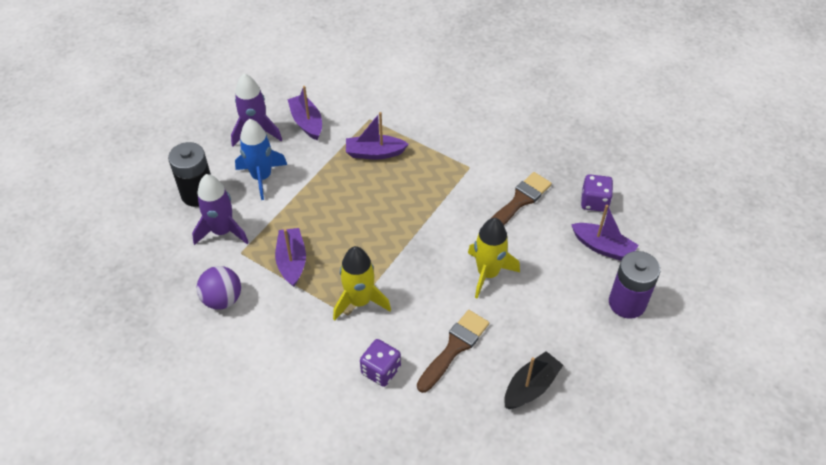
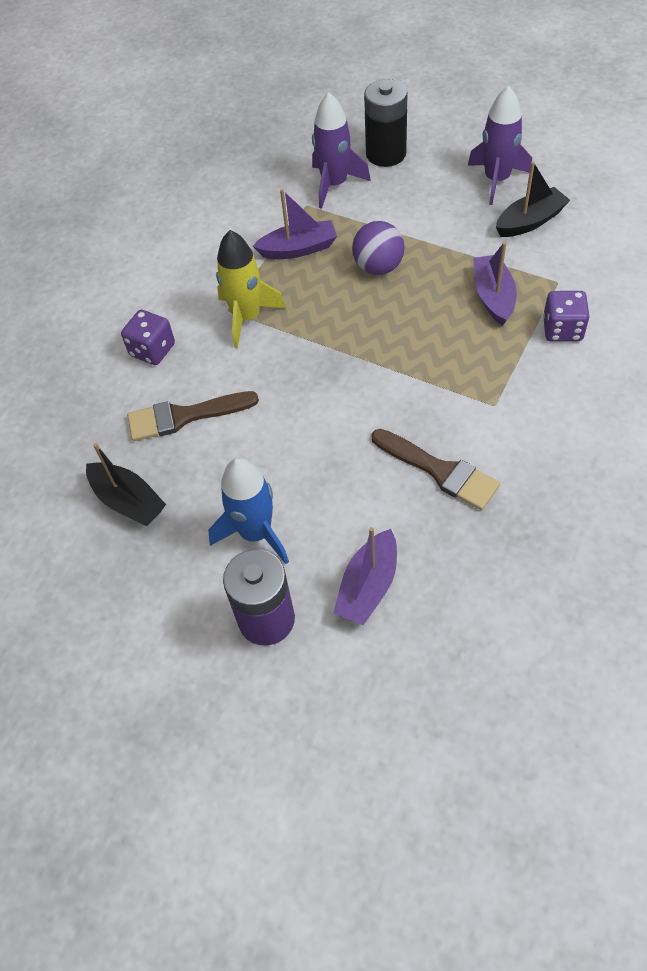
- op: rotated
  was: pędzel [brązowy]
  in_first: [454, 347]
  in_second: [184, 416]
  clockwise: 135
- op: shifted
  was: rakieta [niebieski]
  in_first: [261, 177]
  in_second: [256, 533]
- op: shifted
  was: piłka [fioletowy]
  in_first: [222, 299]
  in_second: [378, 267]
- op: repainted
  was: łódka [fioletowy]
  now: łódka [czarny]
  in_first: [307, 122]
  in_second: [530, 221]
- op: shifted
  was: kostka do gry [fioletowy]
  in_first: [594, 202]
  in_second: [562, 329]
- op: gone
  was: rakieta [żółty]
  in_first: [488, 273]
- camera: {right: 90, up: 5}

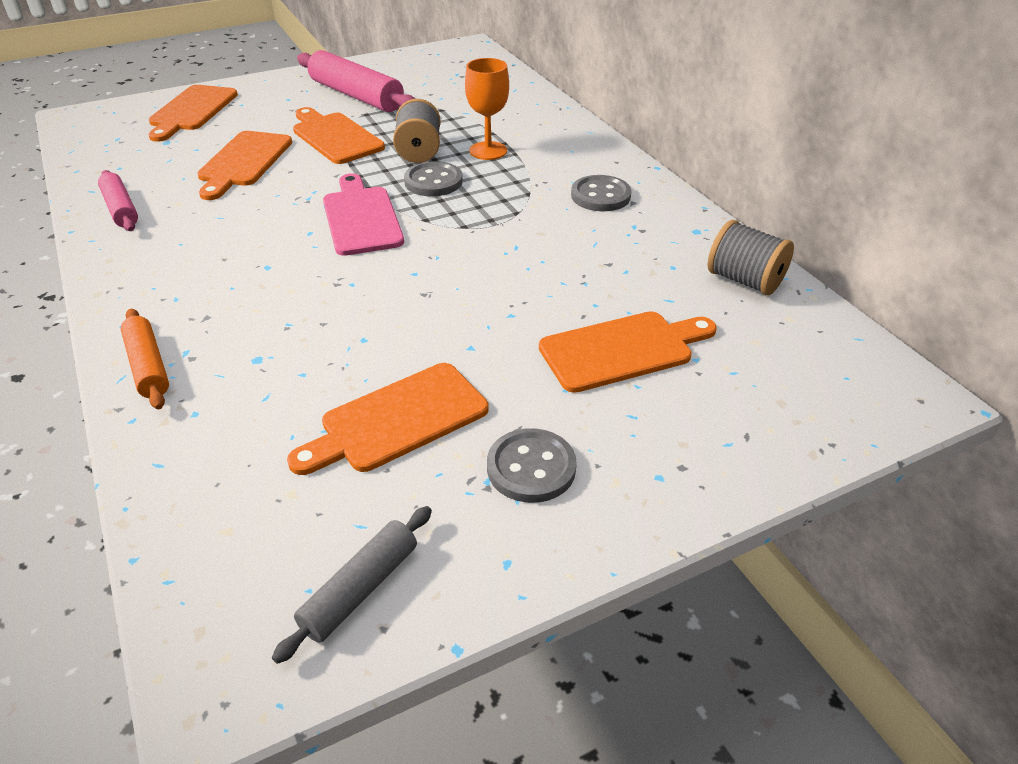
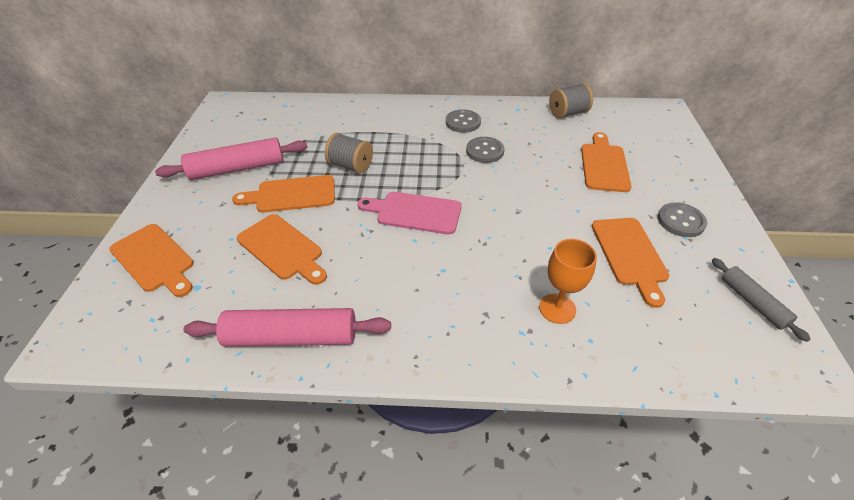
- op: scaled
  was: wałek do ciasta [różowy]
  in_first: [121, 209]
  in_second: [292, 337]
  ratio: 1.73
- op: shifted
  was: guzik [szary]
  in_first: [433, 181]
  in_second: [484, 151]
- op: shifted
  was: kielich [pomarańczowy]
  in_first: [488, 151]
  in_second: [557, 308]
- op: gone
  was: wałek do ciasta [pomarańczowy]
  in_first: [148, 366]
- camera: {right: -60, up: 5}

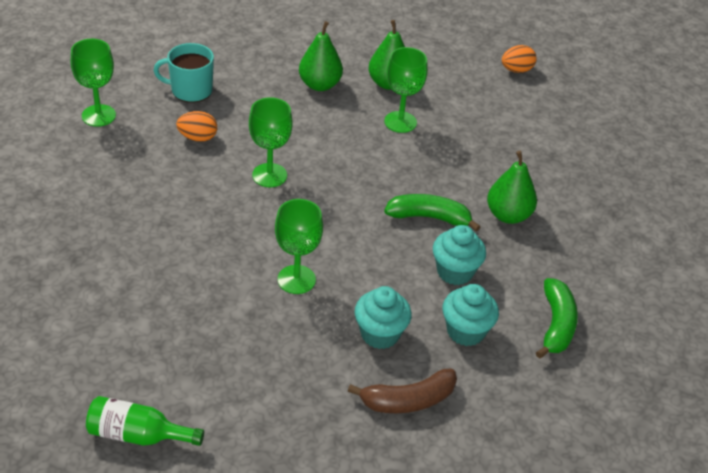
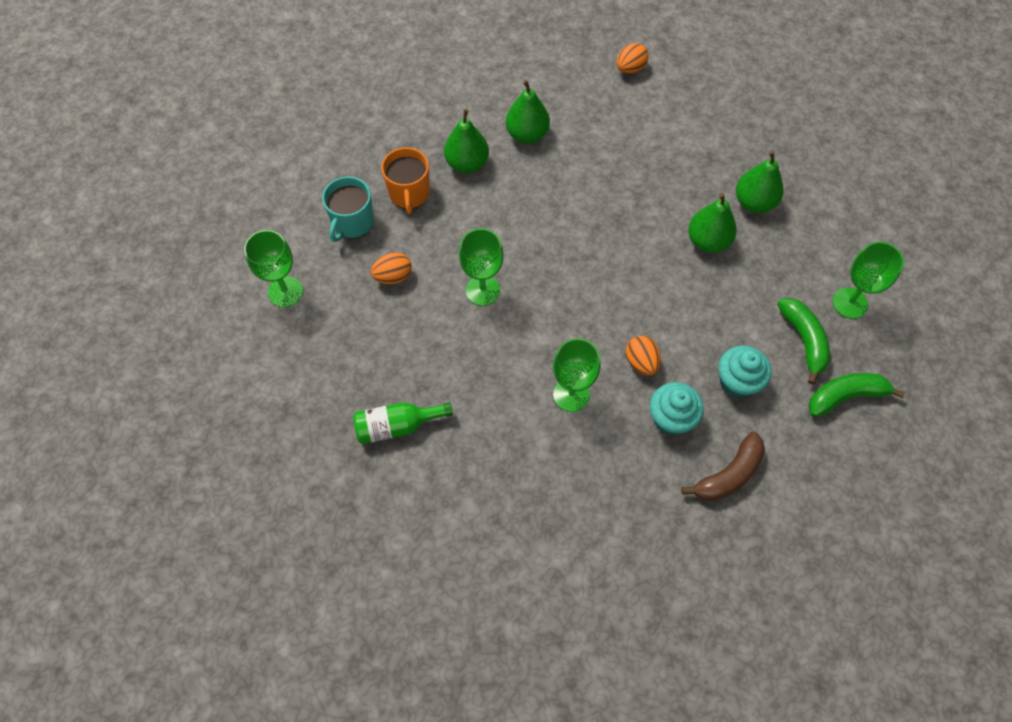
- op: rotated
  was: kubek [turkusowy]
  in_first: [190, 90]
  in_second: [352, 222]
  clockwise: -45
- op: shifted
  was: butelka [zielony]
  in_first: [138, 435]
  in_second: [397, 426]
- op: new
  now: kubek [pomarańczowy]
  in_second: [409, 193]
- op: new
  now: jajko [pomarańczowy]
  in_second: [641, 362]
- op: new
  now: gruszka [zielony]
  in_second: [754, 202]
- op: shifted
  was: banan [zielony]
  in_first: [429, 217]
  in_second: [845, 396]
- op: shifted
  was: kielich [zielony]
  in_first: [400, 122]
  in_second: [849, 303]
- op: gone
  was: muffinka [turkusowy]
  in_first: [455, 272]
- camera: {right: -20, up: 20}

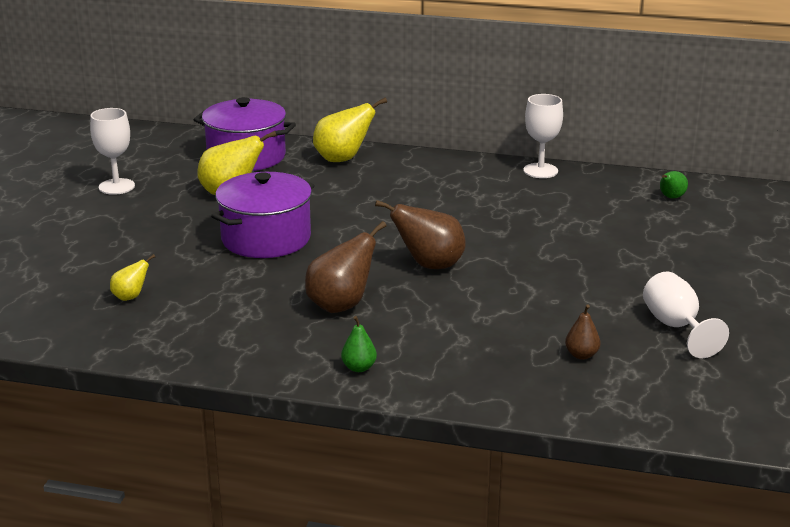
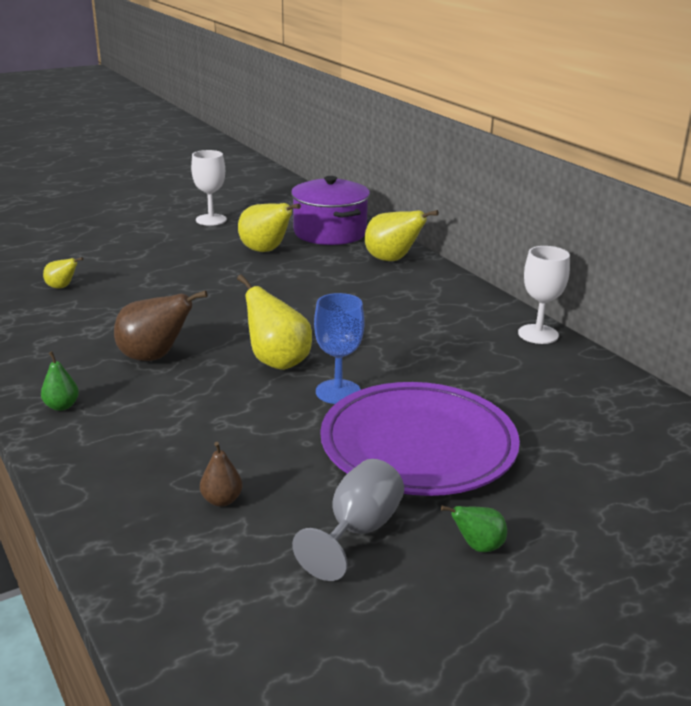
- op: repainted
  was: gruszka [brązowy]
  now: gruszka [żółty]
  in_first: [429, 265]
  in_second: [277, 362]
- op: repainted
  was: kielich [biały]
  now: kielich [szary]
  in_first: [676, 327]
  in_second: [357, 531]
- op: new
  now: kielich [niebieski]
  in_second: [338, 392]
- op: new
  now: talerz [fioletowy]
  in_second: [418, 446]
- op: shifted
  was: gruszka [zielony]
  in_first: [671, 197]
  in_second: [478, 546]
- op: gone
  was: garnek [fioletowy]
  in_first: [266, 238]
- camera: {right: 45, up: 0}

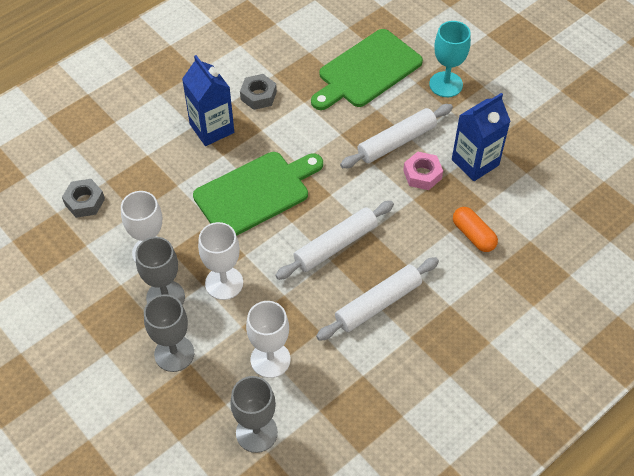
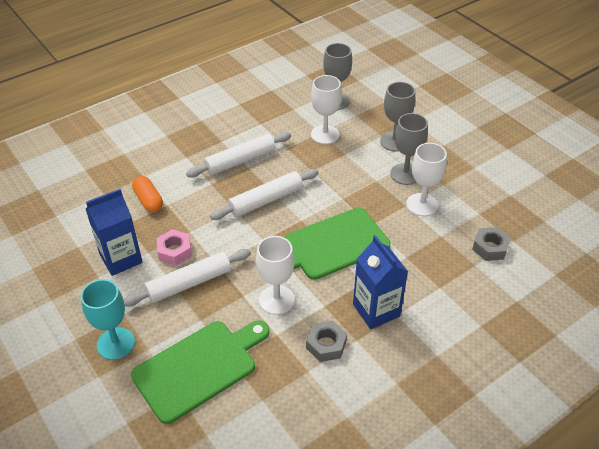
- op: shifted
  was: kielich [biały]
  in_first: [224, 283]
  in_second: [276, 300]
- camera: {right: -175, up: -10}

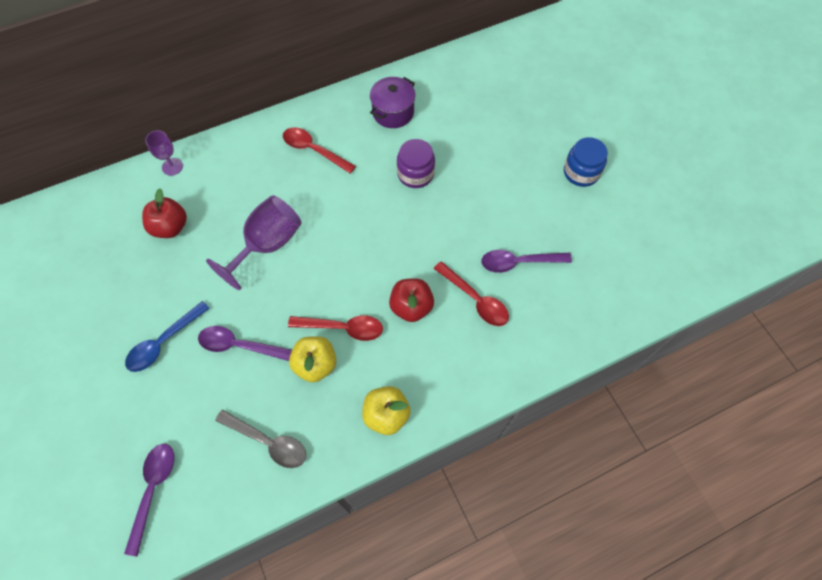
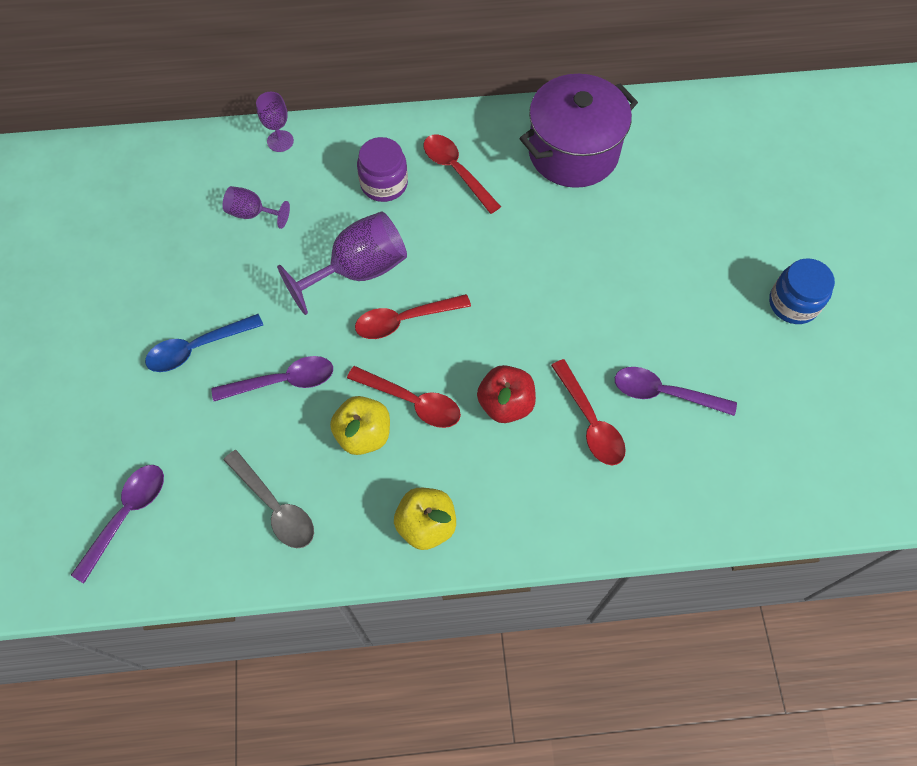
- op: rotated
  was: łyżka [fioletowy]
  in_first: [239, 345]
  in_second: [282, 381]
  clockwise: 135
- op: swapped
  was: jabłko [czerwony]
  now: kielich [fioletowy]
  in_first: [170, 227]
  in_second: [252, 213]
- op: new
  now: łyżka [czerwony]
  in_second: [405, 320]
- op: shifted
  was: słoik [fioletowy]
  in_first: [415, 174]
  in_second: [384, 184]
- op: scaled
  was: garnek [fioletowy]
  in_first: [393, 112]
  in_second: [573, 152]
  ratio: 1.63
- camera: {right: 20, up: 0}

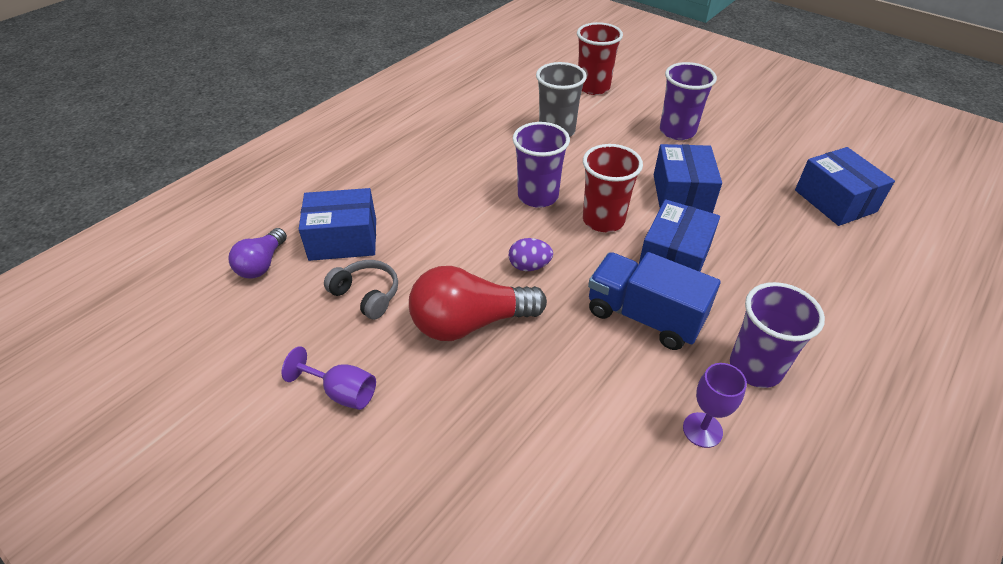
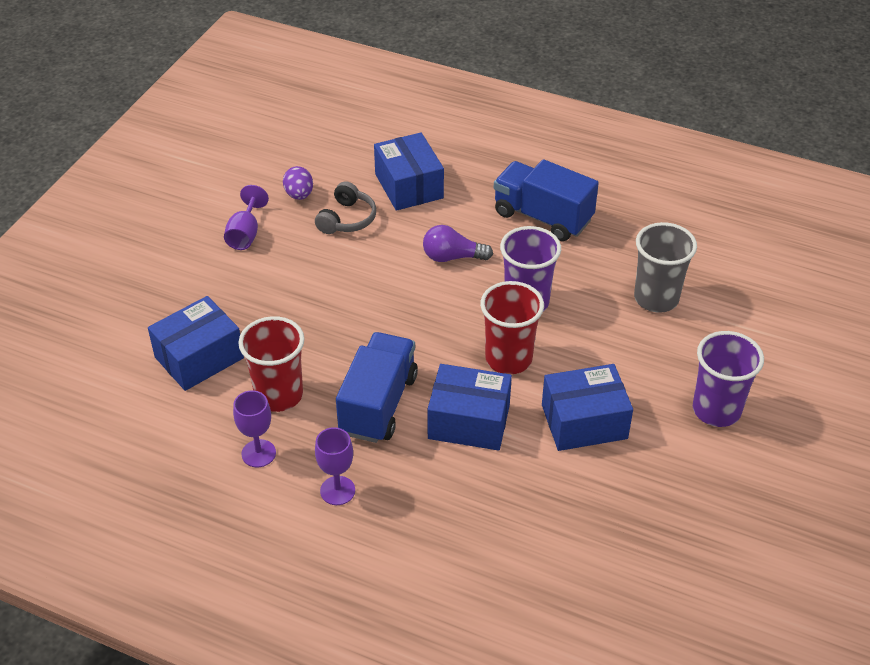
- op: shifted
  was: pudełko [niebieski]
  in_first: [835, 201]
  in_second: [199, 357]
- op: shifted
  was: szklanka [czerwony]
  in_first: [593, 87]
  in_second: [279, 395]
- op: shifted
  was: jajko [fioletowy]
  in_first: [529, 266]
  in_second: [299, 195]
- op: swapped
  was: szklanka [fioletowy]
  now: kielich [fioletowy]
  in_first: [755, 367]
  in_second: [337, 490]
- op: shifted
  was: żarówka [fioletowy]
  in_first: [262, 264]
  in_second: [452, 257]
- op: new
  now: ciężarówka [niebieski]
  in_second: [542, 217]
- op: gone
  was: żarówka [czerwony]
  in_first: [470, 323]
- camera: {right: 75, up: 0}

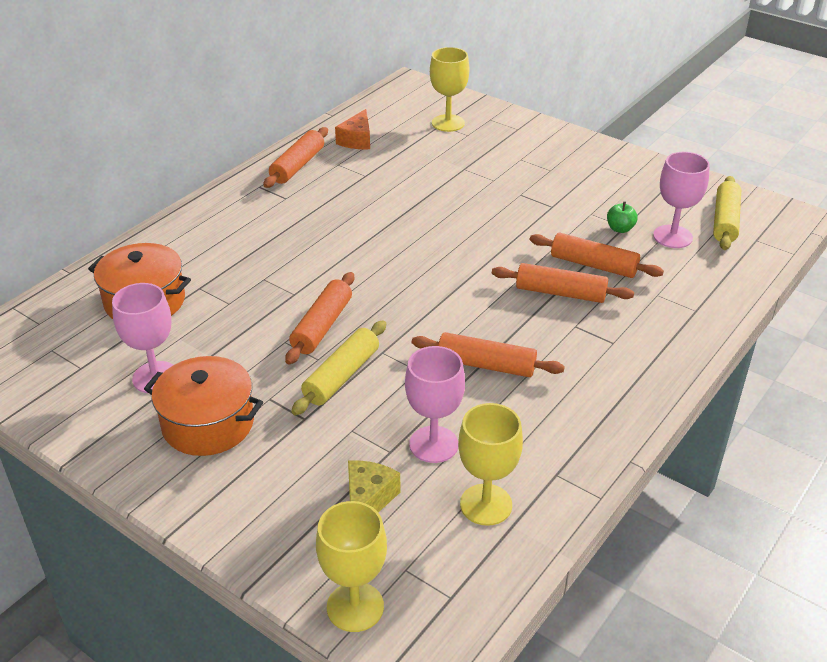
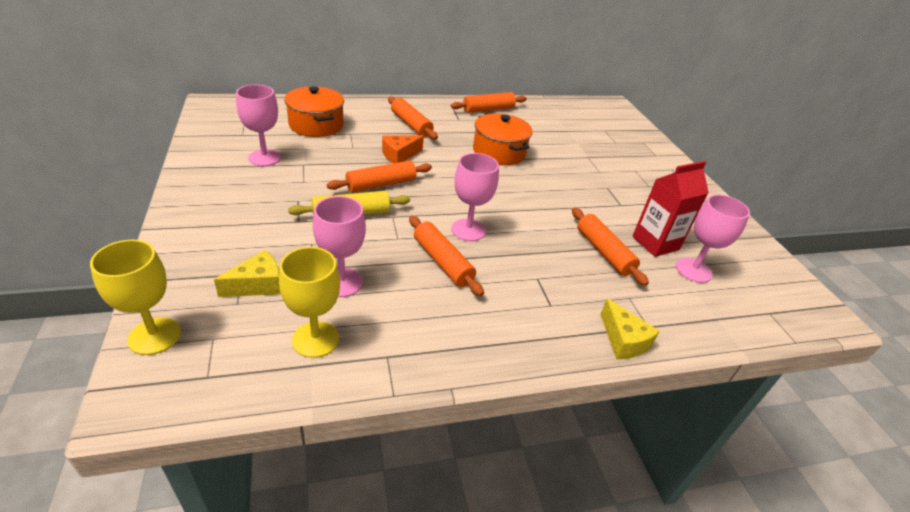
- op: shifted
  was: ser [pomarańczowy]
  in_first: [357, 140]
  in_second: [399, 155]
- op: shifted
  was: wałek do ciasta [pomarańczowy]
  in_first: [560, 293]
  in_second: [411, 124]
- op: new
  now: kielich [różowy]
  in_second: [468, 230]
- op: shifted
  was: garnek [pomarańczowy]
  in_first: [208, 424]
  in_second: [499, 152]
- op: new
  now: ser [żółty]
  in_second: [623, 340]
- op: swapped
  was: jabłko [zielony]
  now: karton mleka [czerwony]
  in_first: [620, 229]
  in_second: [655, 243]
- op: gone
  was: kielich [żółty]
  in_first: [448, 123]
- op: gone
  was: wałek do ciasta [żółty]
  in_first: [725, 221]
- camera: {right: 35, up: 0}

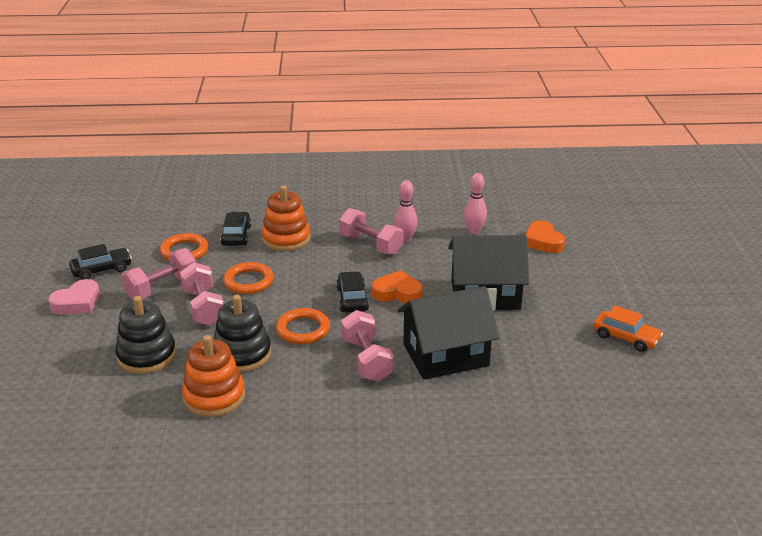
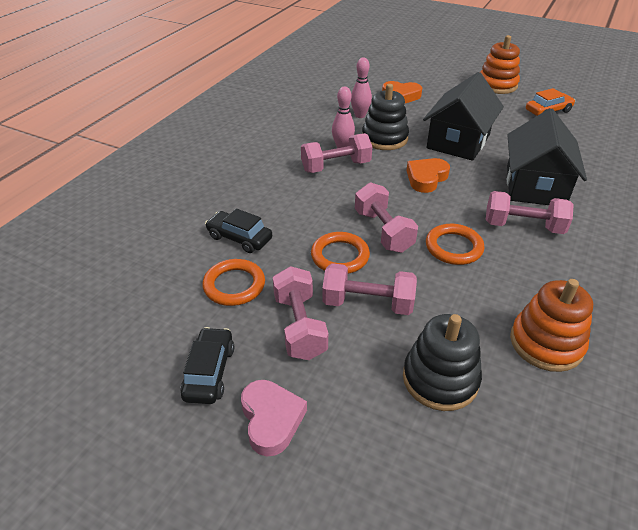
- op: new
  now: hantel [różowy]
  in_second: [383, 231]
- op: shifted
  was: zabawka nakładanka [czarny]
  in_first: [242, 354]
  in_second: [384, 138]
- op: shifted
  was: zabawka nakładanka [pomarańczowy]
  in_first: [286, 239]
  in_second: [497, 85]
- op: gone
  was: samochód [czarny]
  in_first: [352, 299]
- camera: {right: -60, up: 10}

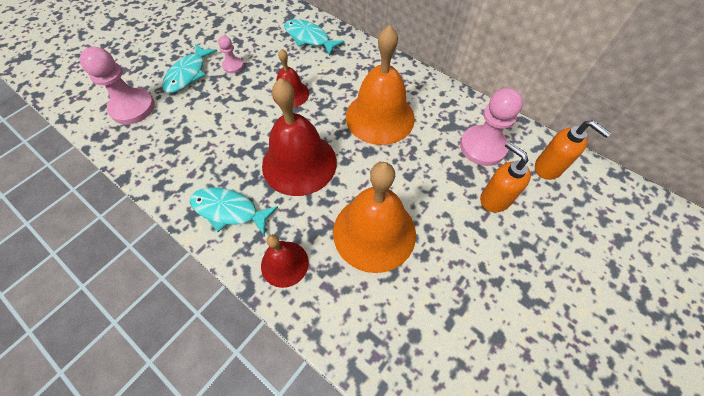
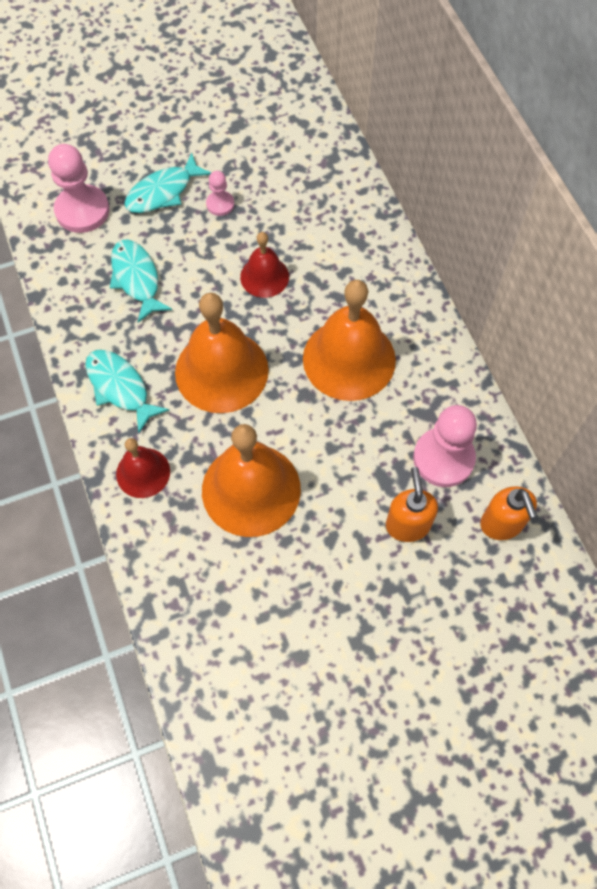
- op: shifted
  was: ryba [turkusowy]
  in_first: [309, 38]
  in_second: [137, 279]
- op: repainted
  was: dzwonek [czerwony]
  now: dzwonek [pomarańczowy]
  in_first: [299, 163]
  in_second: [221, 371]
- camera: {right: 30, up: 5}

